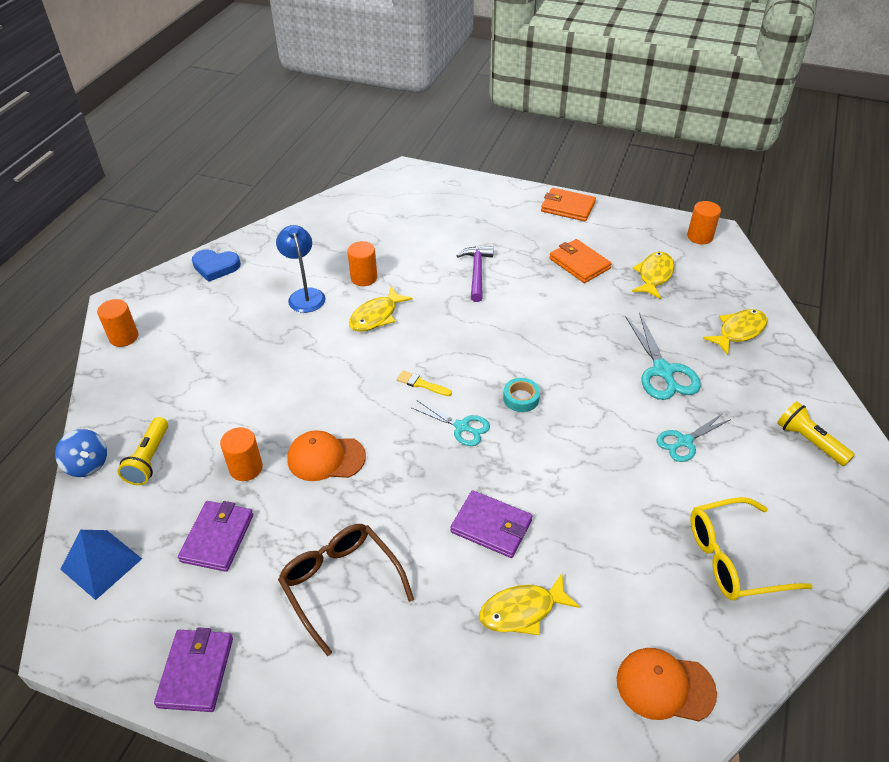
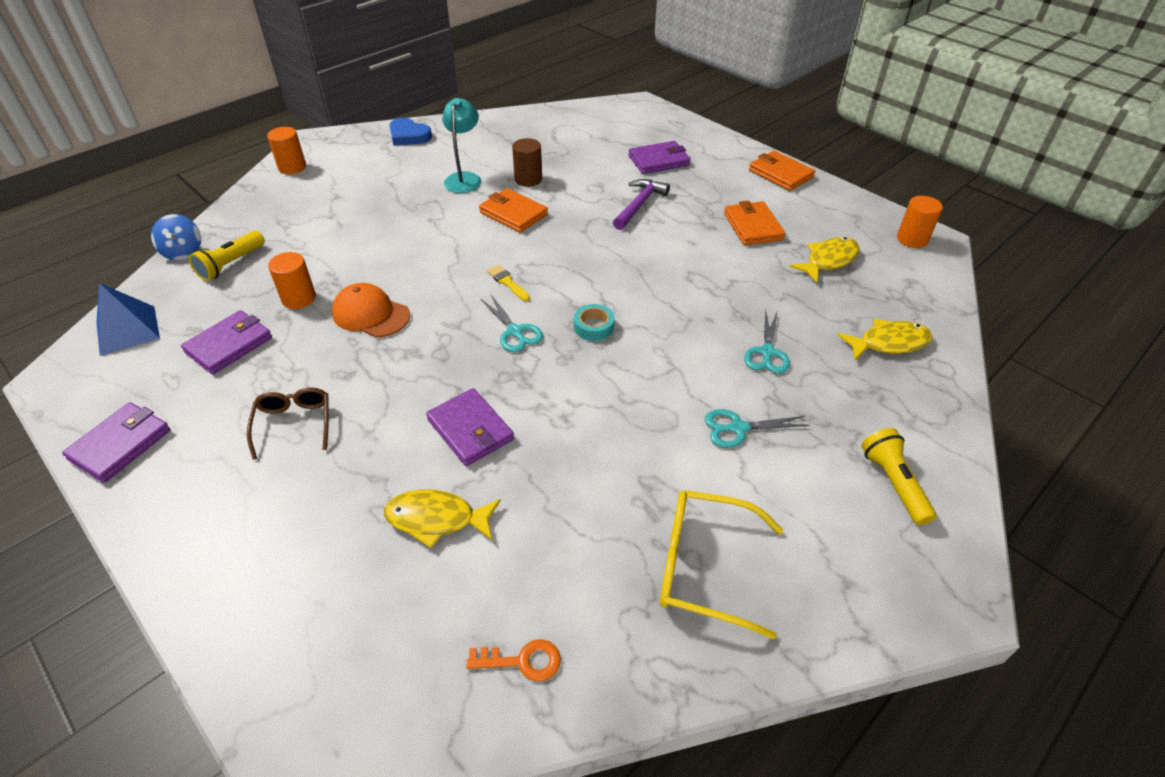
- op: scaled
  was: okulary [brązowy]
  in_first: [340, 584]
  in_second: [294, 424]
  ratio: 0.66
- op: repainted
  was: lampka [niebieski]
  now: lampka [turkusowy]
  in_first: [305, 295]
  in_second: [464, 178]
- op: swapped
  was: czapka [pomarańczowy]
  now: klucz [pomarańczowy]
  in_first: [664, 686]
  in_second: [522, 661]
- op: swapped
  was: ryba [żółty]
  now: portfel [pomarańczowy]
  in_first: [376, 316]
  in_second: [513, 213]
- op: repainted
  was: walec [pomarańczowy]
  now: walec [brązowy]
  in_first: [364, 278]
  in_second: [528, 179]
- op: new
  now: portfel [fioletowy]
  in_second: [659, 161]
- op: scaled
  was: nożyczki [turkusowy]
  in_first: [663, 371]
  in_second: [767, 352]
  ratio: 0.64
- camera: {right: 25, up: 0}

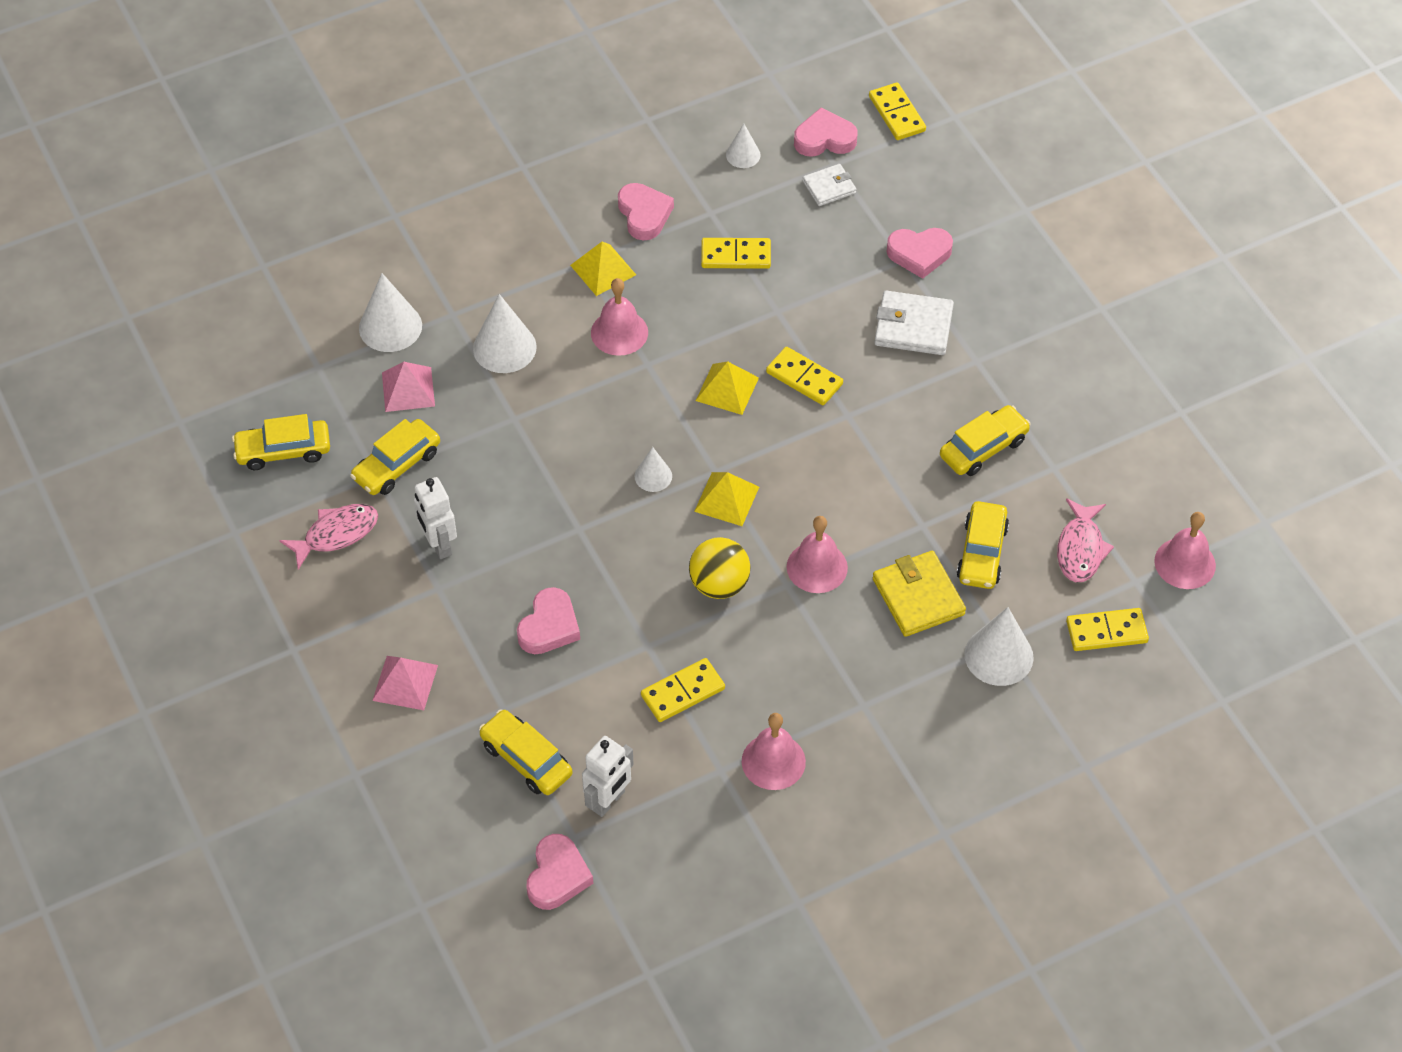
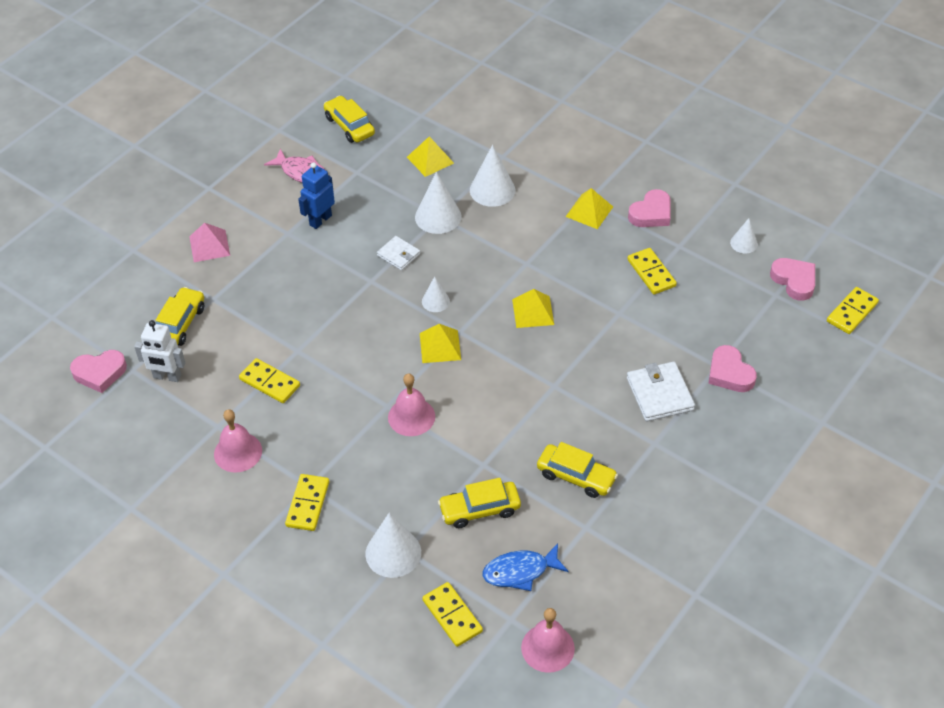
- op: shifted
  was: kostka domina [żółty]
  in_first: [804, 378]
  in_second: [308, 504]
- op: repainted
  was: robot [biały]
  now: robot [niebieski]
  in_first: [438, 544]
  in_second: [320, 220]
- op: shifted
  was: portfel [biały]
  in_first: [829, 187]
  in_second: [398, 255]
- op: repainted
  was: piramida [różowy]
  now: piramida [żółty]
  in_first: [408, 389]
  in_second: [430, 160]
- op: shifted
  was: stożek [biały]
  in_first: [390, 327]
  in_second: [438, 216]
- op: repainted
  was: ryba [różowy]
  now: ryba [niebieski]
  in_first: [1080, 549]
  in_second: [520, 571]
- op: gone
  was: samochód [żółty]
  in_first: [397, 465]
- op: gone
  was: serce [różowy]
  in_first: [549, 626]
- op: gone
  was: dzwonek [różowy]
  in_first: [619, 332]
- op: gone
  was: piłka [żółty]
  in_first: [719, 584]
- op: gone
  was: portfel [żółty]
  in_first: [918, 596]
- camera: {right: 65, up: -5}

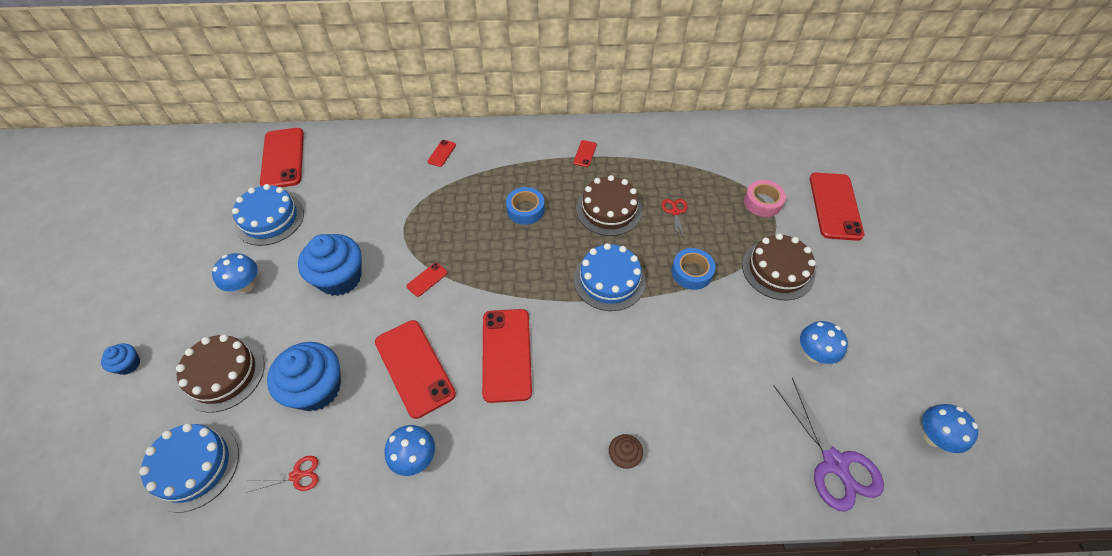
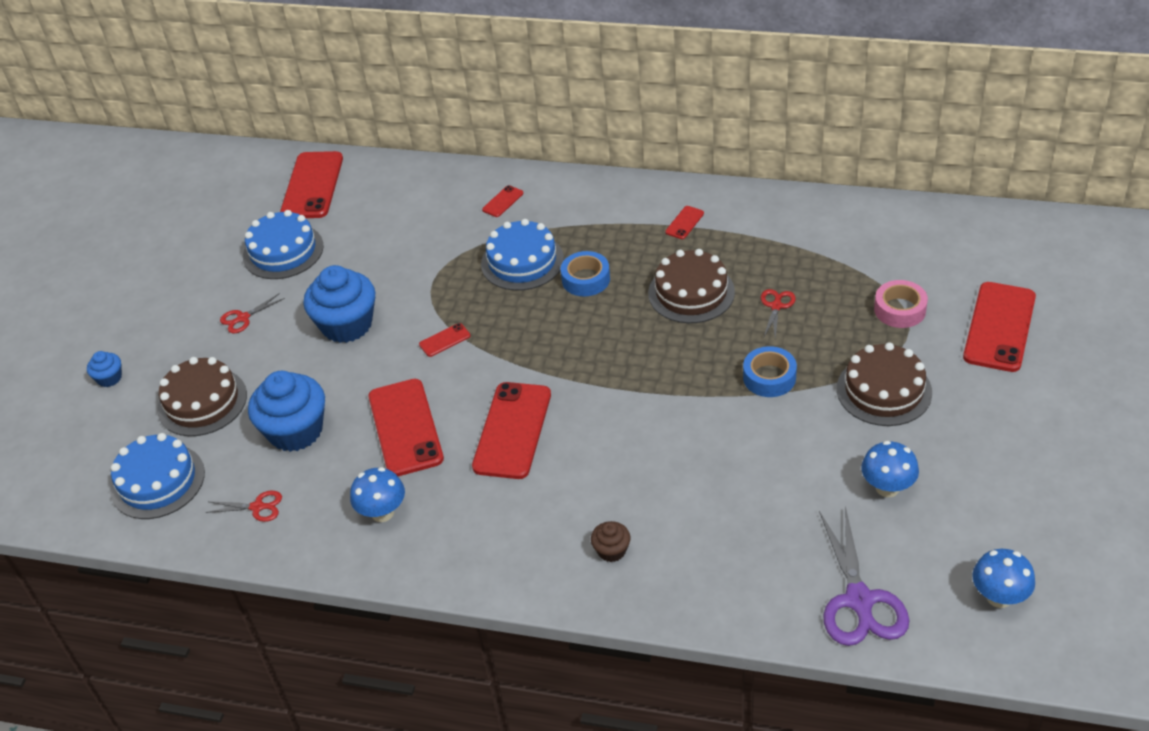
- op: swapped
  was: grzyb [niebieski]
  now: nożyczki [czerwony]
  in_first: [245, 285]
  in_second: [242, 318]
- op: shifted
  was: tort [niebieski]
  in_first: [609, 280]
  in_second: [522, 261]
- camera: {right: 20, up: -10}

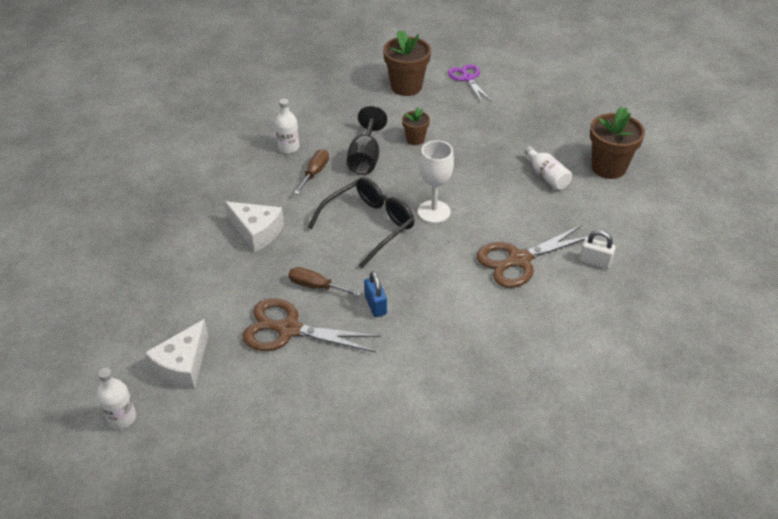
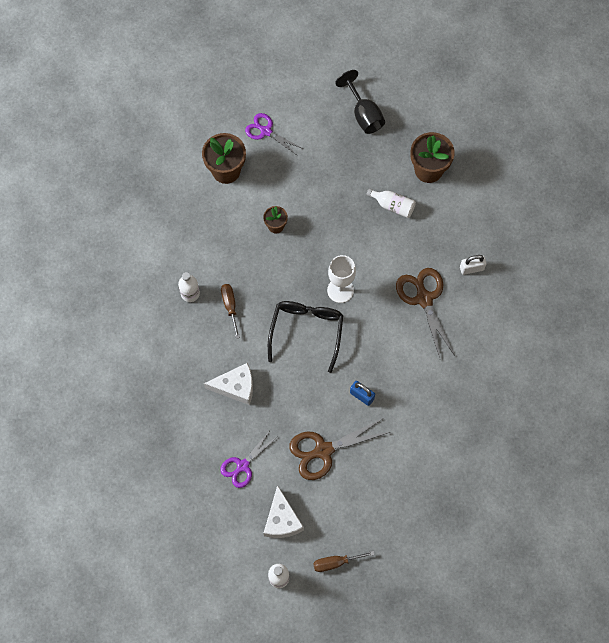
- op: new
  now: nożyczki [fioletowy]
  in_second: [242, 466]
- op: shifted
  was: śrubokręt [brązowy]
  in_first: [316, 286]
  in_second: [335, 562]
- op: shifted
  was: kielich [czarny]
  in_first: [365, 158]
  in_second: [363, 114]
- op: rotated
  was: nożyczki [brązowy]
  in_first: [518, 260]
  in_second: [424, 298]
  clockwise: 135
- camera: {right: -35, up: 25}

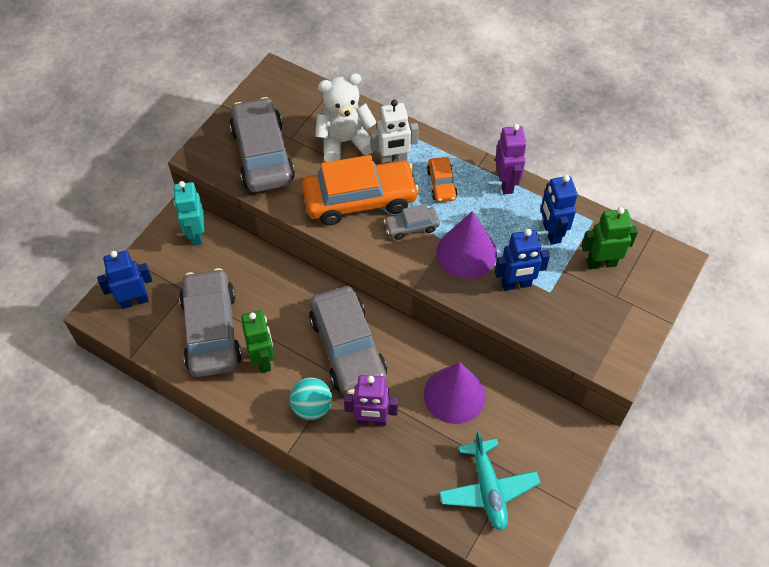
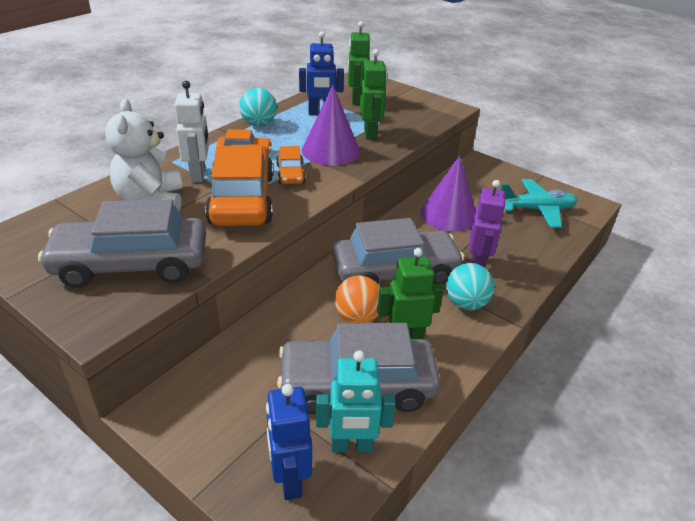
- op: swapped
  was: robot [fioletowy]
  now: piłka [turkusowy]
  in_first: [506, 183]
  in_second: [259, 124]
- op: repainted
  was: samochód [szary]
  now: samochód [pomarańczowy]
  in_first: [411, 227]
  in_second: [290, 174]
- op: shifted
  was: robot [turkusowy]
  in_first: [196, 235]
  in_second: [352, 446]
- op: new
  now: piłka [pomarańczowy]
  in_second: [357, 317]
- op: repainted
  was: robot [niebieski]
  now: robot [zielony]
  in_first: [516, 284]
  in_second: [370, 134]
- camera: {right: -85, up: -20}

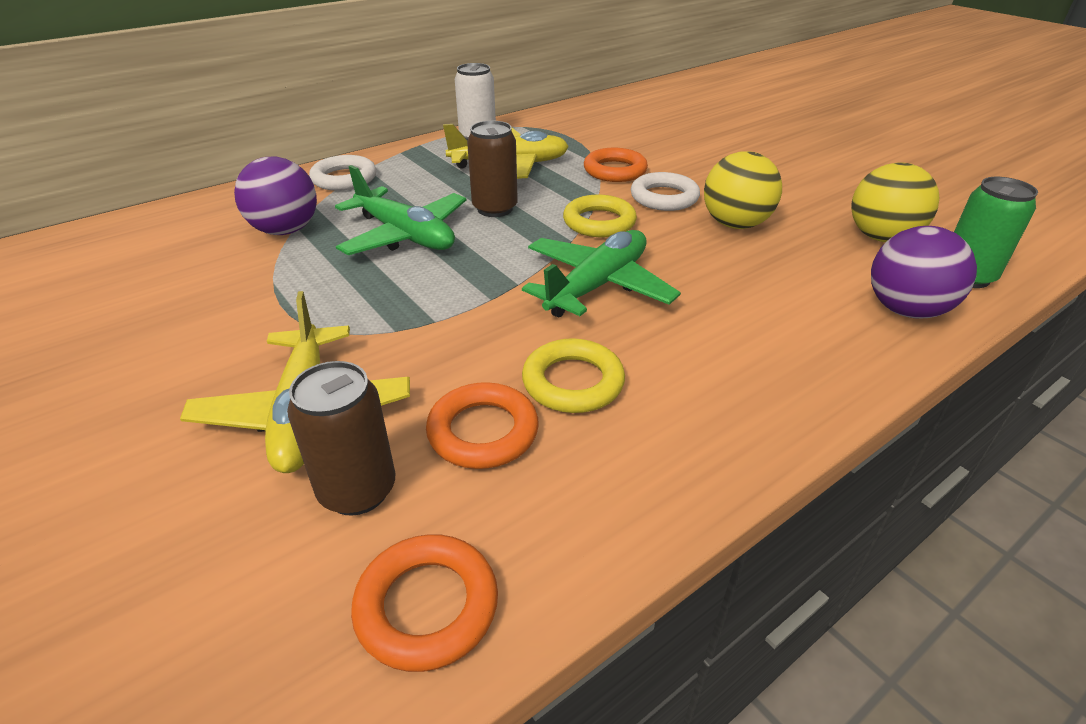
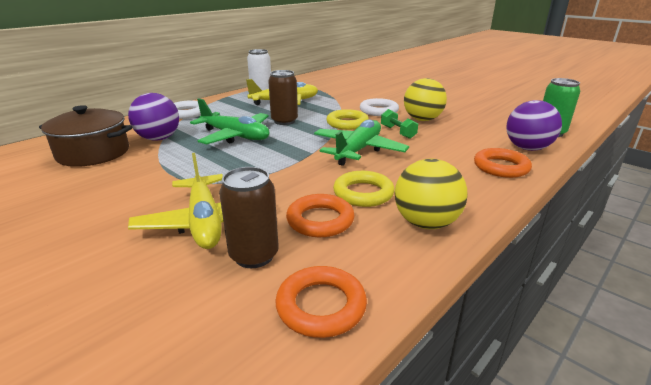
- op: new
  now: garnek [brązowy]
  in_second: [93, 153]
- op: new
  now: hantel [zielony]
  in_second: [398, 132]
- op: shifted
  was: piłka [żółty]
  in_first: [881, 237]
  in_second: [426, 223]
- op: shifted
  was: pierścień [pomarańczowy]
  in_first: [615, 170]
  in_second: [501, 167]
- camera: {right: -10, up: -10}

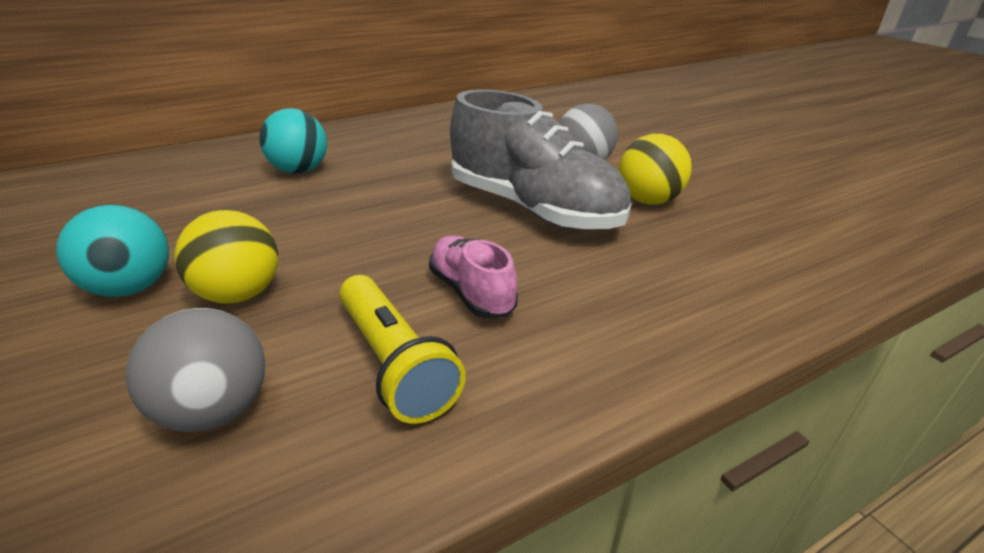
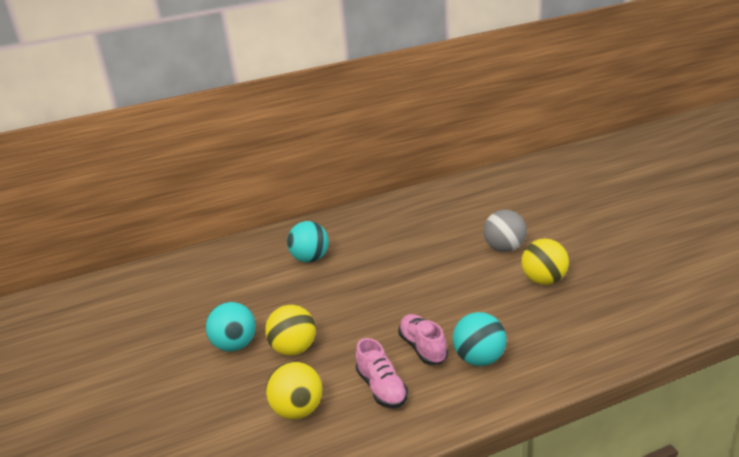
- op: repainted
  was: piłka [szary]
  now: piłka [żółty]
  in_first: [217, 409]
  in_second: [298, 410]
- op: swapped
  was: latarka [żółty]
  now: but [różowy]
  in_first: [395, 362]
  in_second: [381, 388]
- op: new
  now: piłka [turkusowy]
  in_second: [479, 359]
- op: gone
  was: but [szary]
  in_first: [533, 208]
- camera: {right: 10, up: -5}

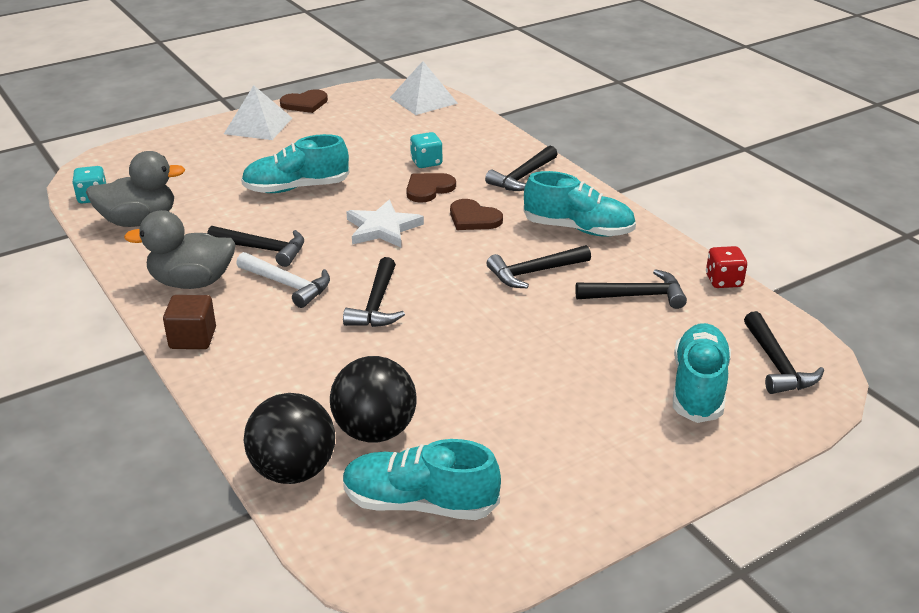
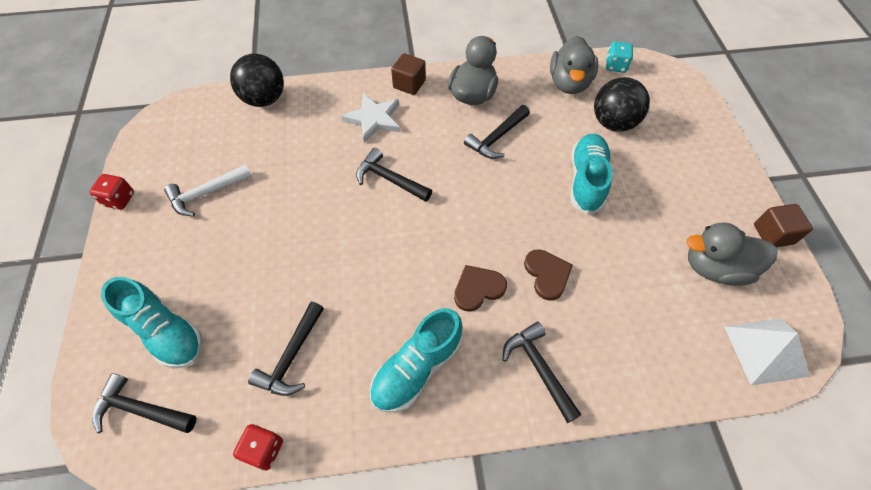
- op: new
  now: kostka do gry [czerwony]
  in_second: [119, 199]
- op: shifted
  was: młotek [biały]
  in_first: [288, 285]
  in_second: [206, 193]
- op: shifted
  was: gwiazda [biały]
  in_first: [382, 228]
  in_second: [374, 119]
- op: shifted
  was: piłka [czarny]
  in_first: [375, 431]
  in_second: [613, 123]
- op: new
  now: kaczka [szary]
  in_second: [715, 268]
- op: swapped
  was: serce [brązowy]
  now: sześcian [brązowy]
  in_first: [305, 103]
  in_second: [773, 234]
- op: gone
  was: piramida [biały]
  in_first: [258, 126]
- op: gone
  was: but [turkusowy]
  in_first: [420, 503]
- op: gone
  was: kostka do gry [turkusowy]
  in_first: [426, 162]
- op: gone
  was: młotek [czarny]
  in_first: [534, 272]
- camera: {right: 115, up: 25}

